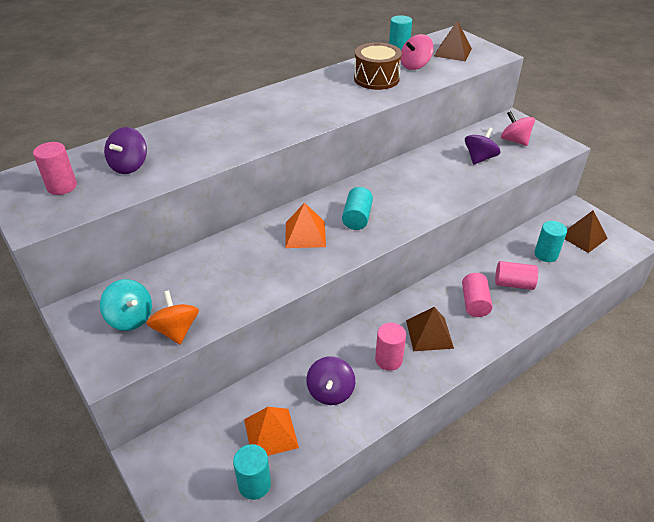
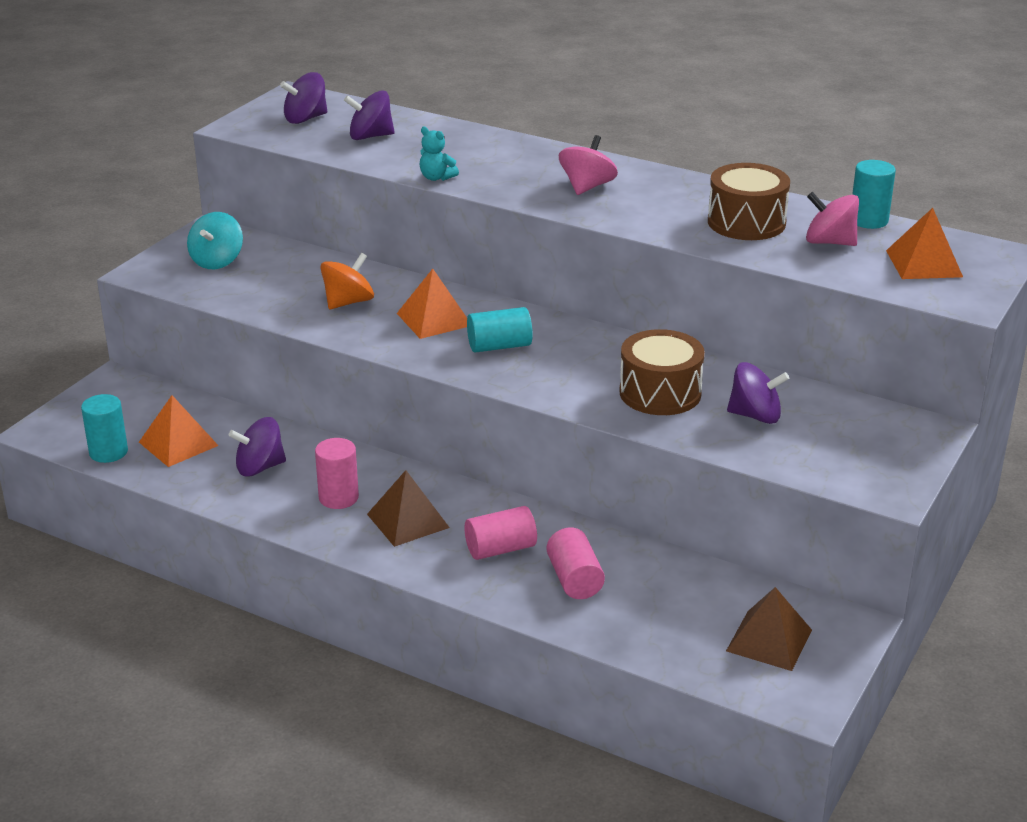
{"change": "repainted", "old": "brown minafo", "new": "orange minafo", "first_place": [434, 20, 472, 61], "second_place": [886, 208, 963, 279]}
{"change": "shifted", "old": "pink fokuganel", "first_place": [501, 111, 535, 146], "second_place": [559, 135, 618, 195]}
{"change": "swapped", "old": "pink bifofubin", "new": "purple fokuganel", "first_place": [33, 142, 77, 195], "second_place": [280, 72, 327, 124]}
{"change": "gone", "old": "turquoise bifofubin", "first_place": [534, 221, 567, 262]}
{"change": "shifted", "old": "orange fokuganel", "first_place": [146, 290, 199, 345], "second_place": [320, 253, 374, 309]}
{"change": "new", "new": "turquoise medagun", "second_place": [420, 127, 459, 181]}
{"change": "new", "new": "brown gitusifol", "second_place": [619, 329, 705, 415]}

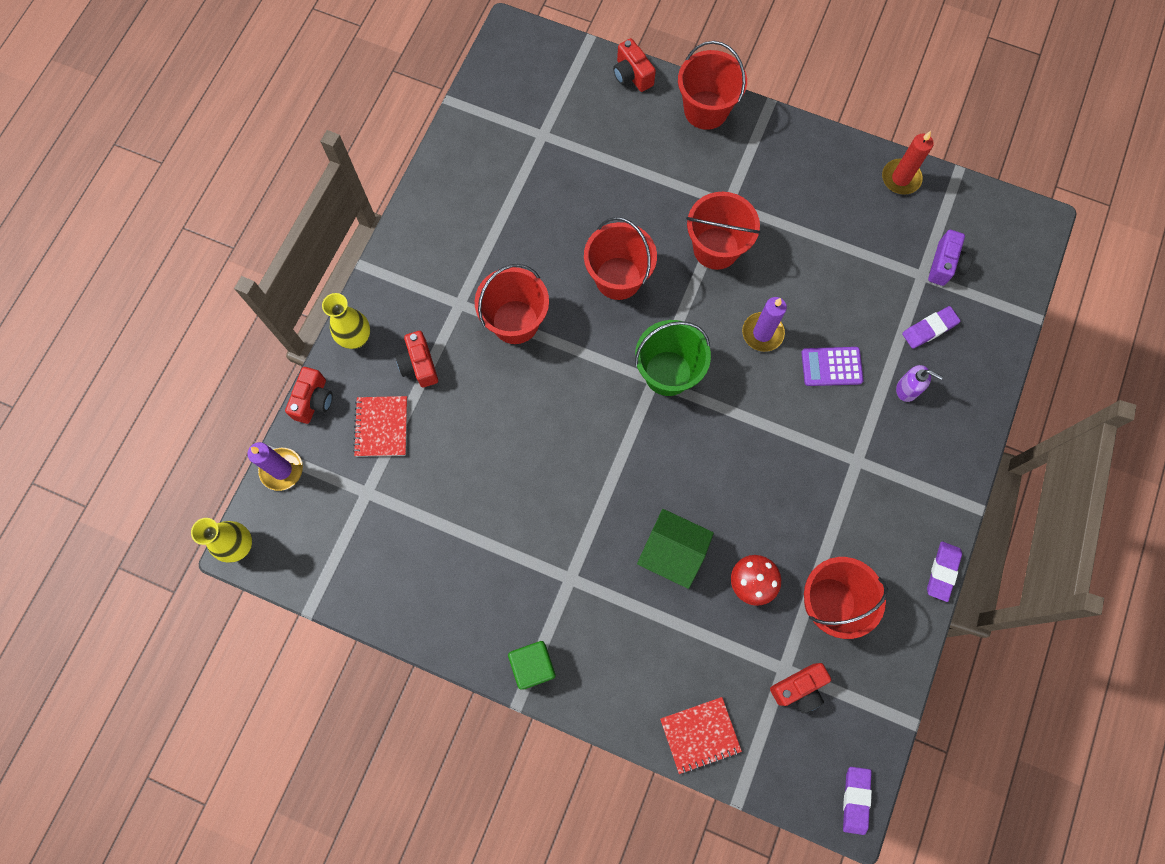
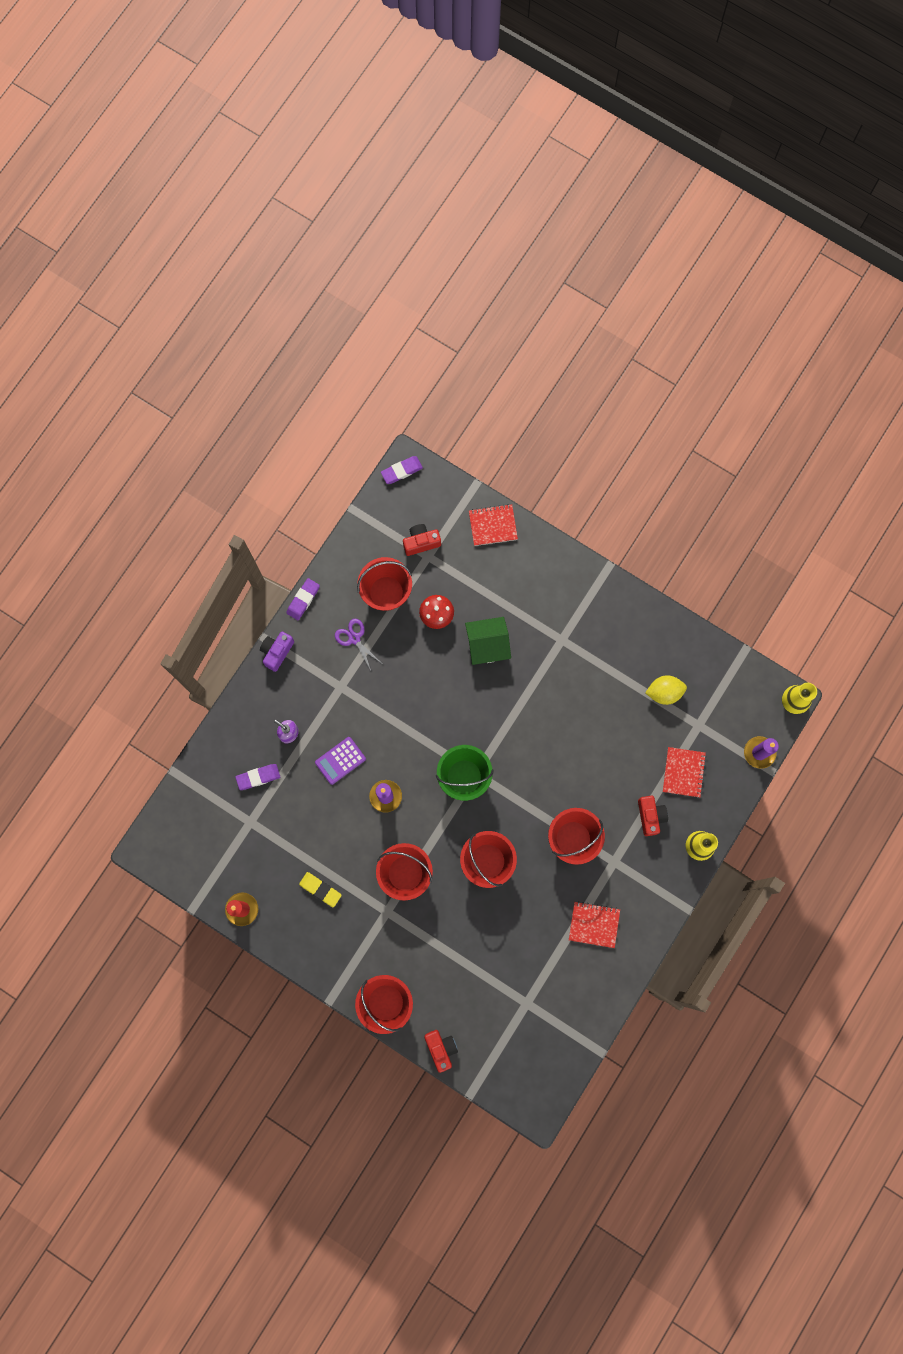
{"change": "shifted", "old": "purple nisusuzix", "first_place": [928, 230, 973, 286], "second_place": [260, 631, 294, 672]}
{"change": "rotated", "old": "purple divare", "first_place": [802, 347, 863, 386], "second_place": [315, 737, 366, 785], "degrees": 135}
{"change": "gone", "old": "red nisusuzix", "first_place": [285, 367, 333, 424]}
{"change": "rotated", "old": "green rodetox", "first_place": [637, 509, 714, 589], "second_place": [465, 617, 511, 665], "degrees": -45}
{"change": "gone", "old": "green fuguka", "first_place": [508, 641, 556, 690]}
{"change": "rotated", "old": "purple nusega", "first_place": [843, 767, 872, 835], "second_place": [381, 456, 423, 484], "degrees": 45}
{"change": "new", "new": "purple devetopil", "second_place": [335, 619, 381, 670]}
{"change": "new", "new": "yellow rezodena", "second_place": [645, 675, 687, 705]}
{"change": "new", "new": "yellow nusega", "second_place": [299, 872, 342, 907]}
{"change": "new", "new": "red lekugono", "second_place": [569, 901, 620, 948]}

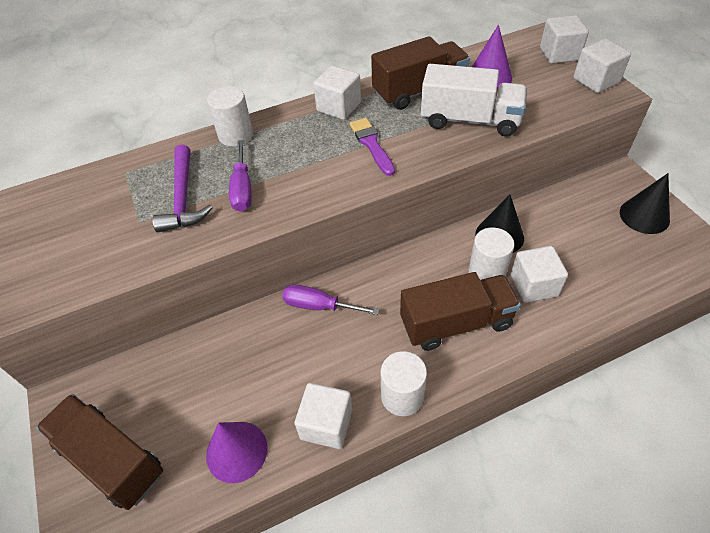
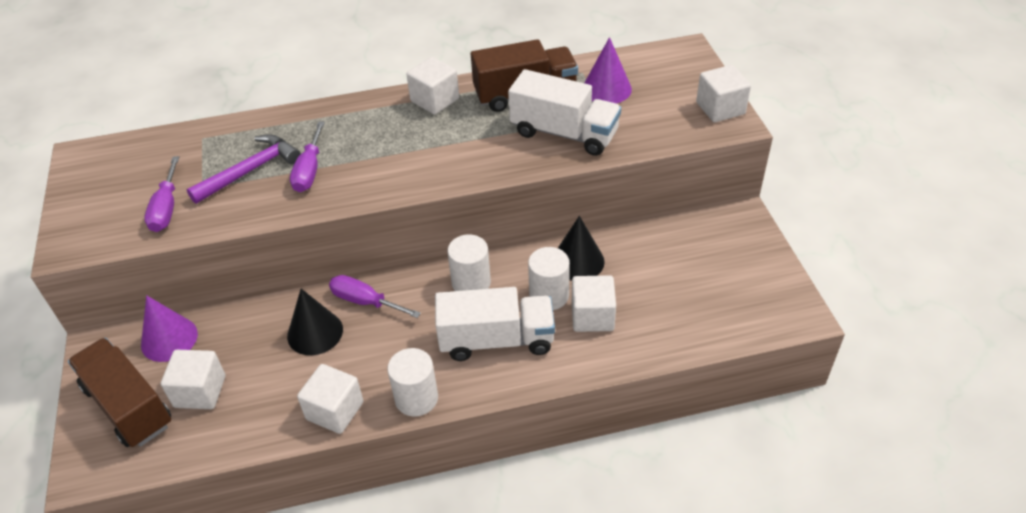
{"change": "shifted", "old": "white fuguka", "first_place": [540, 15, 589, 64], "second_place": [161, 350, 225, 409]}
{"change": "shifted", "old": "white bifofubin", "first_place": [207, 86, 253, 146], "second_place": [447, 234, 491, 291]}
{"change": "gone", "old": "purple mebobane", "first_place": [349, 118, 395, 176]}
{"change": "rotated", "old": "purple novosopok", "first_place": [152, 144, 213, 232], "second_place": [187, 134, 301, 204], "degrees": -135}
{"change": "shifted", "old": "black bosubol", "first_place": [620, 173, 670, 234], "second_place": [287, 289, 343, 355]}
{"change": "repainted", "old": "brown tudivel", "new": "white tudivel", "first_place": [400, 272, 521, 351], "second_place": [435, 287, 555, 361]}
{"change": "shifted", "old": "purple bosubol", "first_place": [206, 422, 268, 483], "second_place": [141, 295, 198, 362]}
{"change": "new", "new": "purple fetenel", "second_place": [144, 156, 179, 232]}

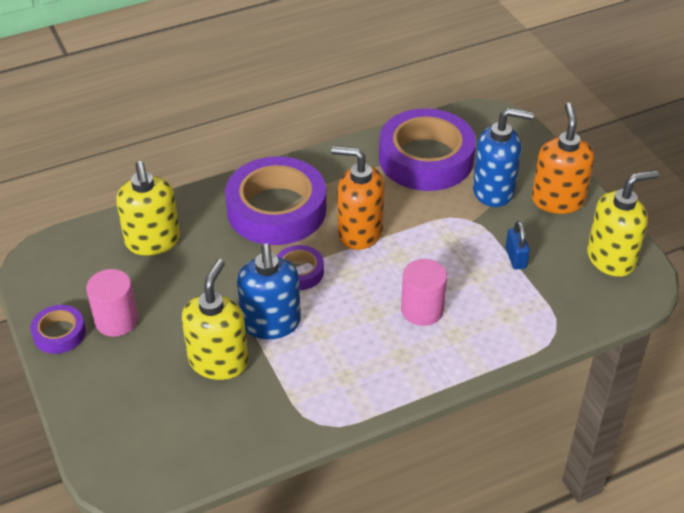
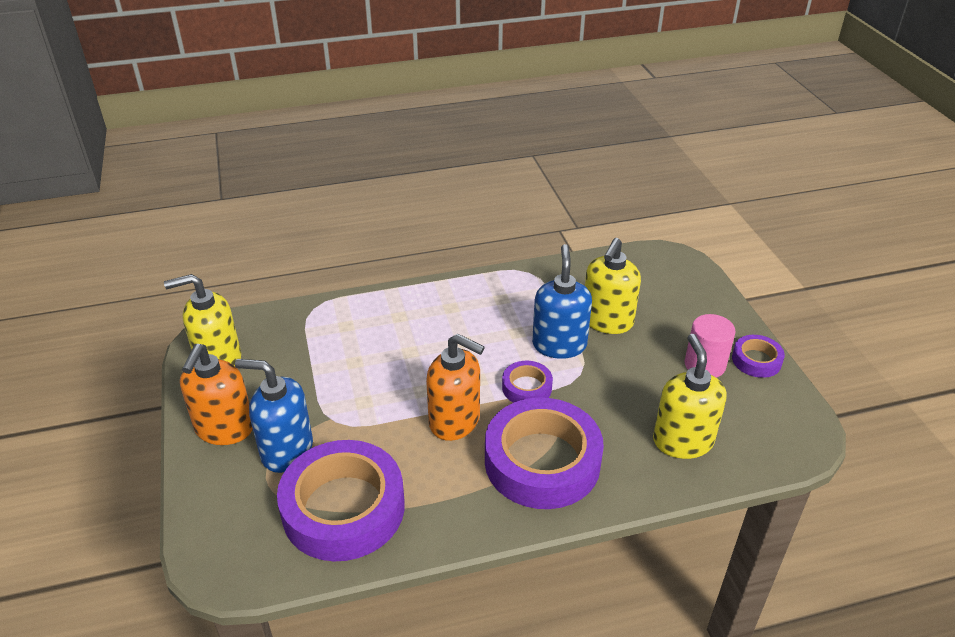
{"change": "gone", "old": "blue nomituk", "first_place": [506, 221, 530, 269]}
{"change": "gone", "old": "pink bifofubin", "first_place": [401, 259, 447, 326]}

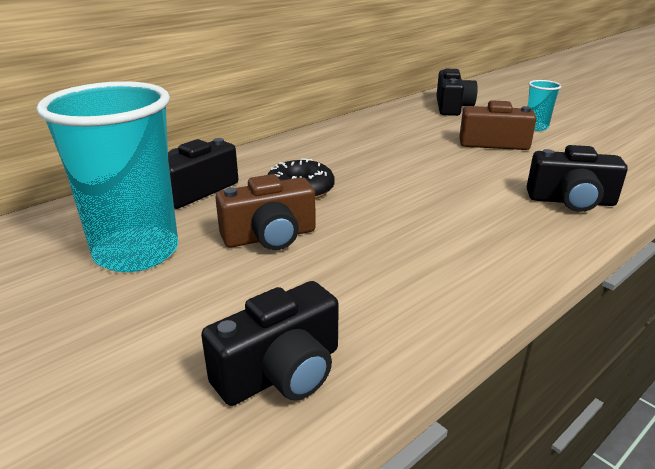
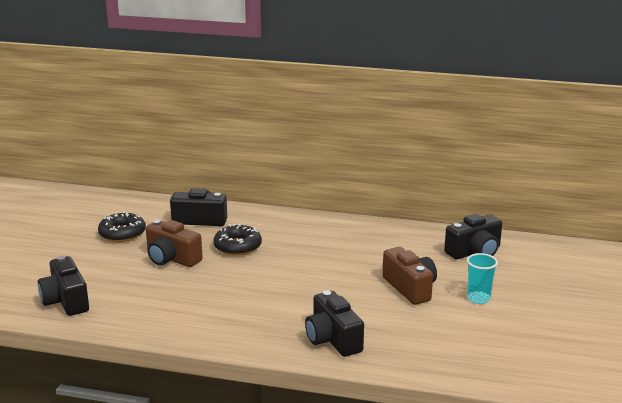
{"change": "swapped", "old": "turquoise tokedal", "new": "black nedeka", "first_place": [36, 81, 178, 272], "second_place": [98, 211, 146, 242]}
{"change": "rotated", "old": "black nisusuzix", "first_place": [201, 281, 339, 406], "second_place": [38, 256, 89, 316], "degrees": 45}

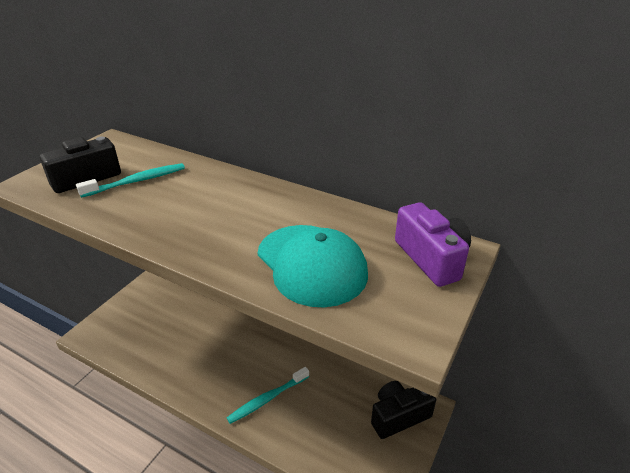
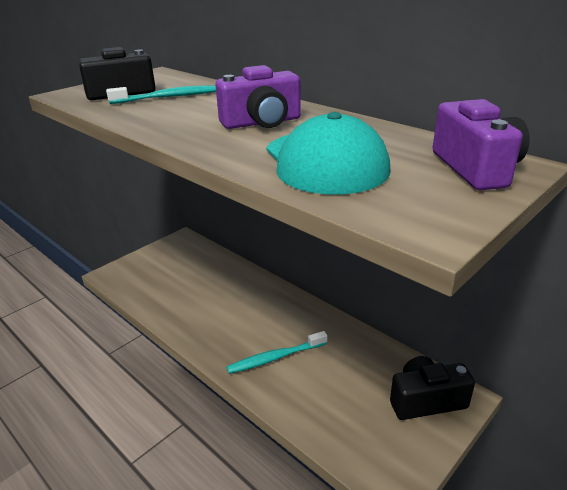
{"change": "new", "new": "purple nisusuzix", "second_place": [215, 65, 301, 129]}

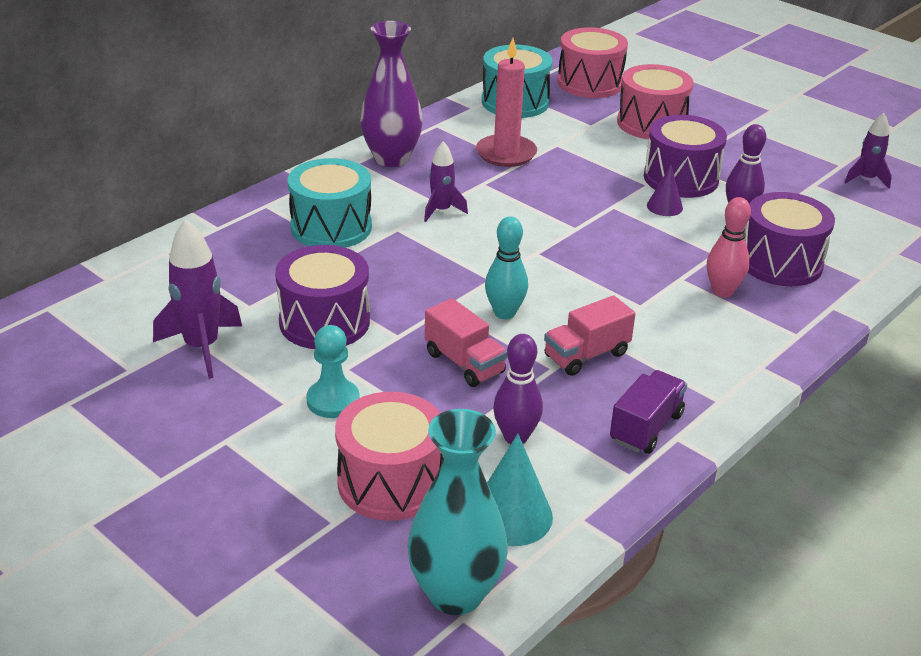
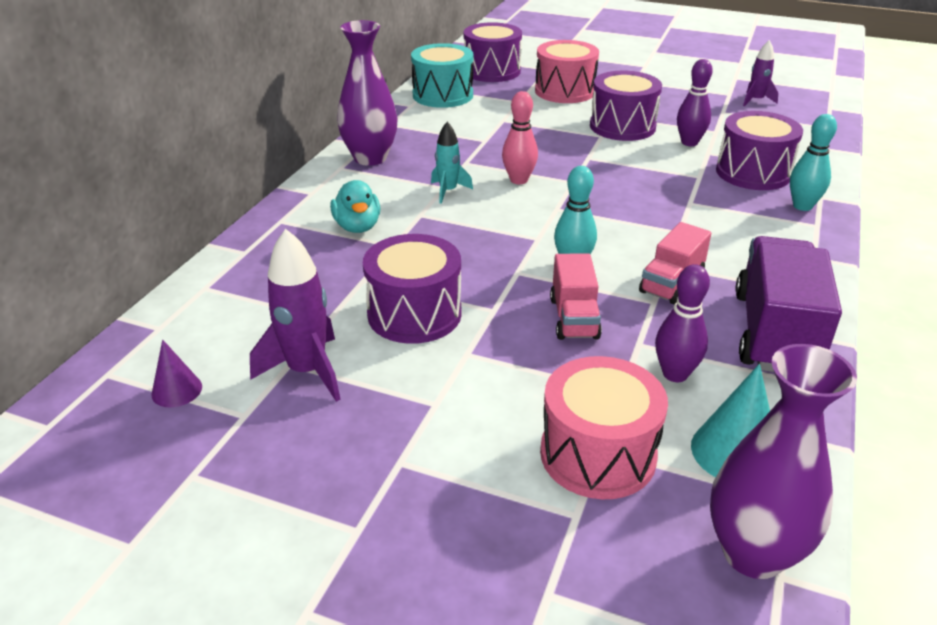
{"change": "repainted", "old": "pink gitusifol", "new": "purple gitusifol", "first_place": [558, 27, 628, 98], "second_place": [464, 22, 522, 82]}
{"change": "gone", "old": "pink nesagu", "first_place": [476, 38, 537, 167]}
{"change": "repainted", "old": "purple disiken", "new": "turquoise disiken", "first_place": [424, 141, 468, 222], "second_place": [431, 122, 473, 204]}
{"change": "swapped", "old": "turquoise gitusifol", "new": "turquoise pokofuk", "first_place": [288, 158, 372, 248], "second_place": [330, 180, 380, 233]}
{"change": "shifted", "old": "purple bosubol", "first_place": [647, 165, 683, 216], "second_place": [152, 340, 202, 407]}
{"change": "shifted", "old": "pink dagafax", "first_place": [707, 197, 751, 298], "second_place": [502, 91, 538, 184]}
{"change": "rotated", "old": "pink tudivel", "first_place": [425, 298, 507, 387], "second_place": [550, 253, 602, 340], "degrees": 60}
{"change": "gone", "old": "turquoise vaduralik", "first_place": [306, 325, 360, 418]}
{"change": "scaled", "old": "purple tudivel", "first_place": [610, 370, 687, 454], "second_place": [735, 236, 842, 372], "factor": 1.75}
{"change": "repainted", "old": "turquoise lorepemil", "new": "purple lorepemil", "first_place": [407, 409, 508, 615], "second_place": [710, 344, 857, 579]}
{"change": "new", "new": "turquoise dagafax", "second_place": [790, 114, 837, 211]}

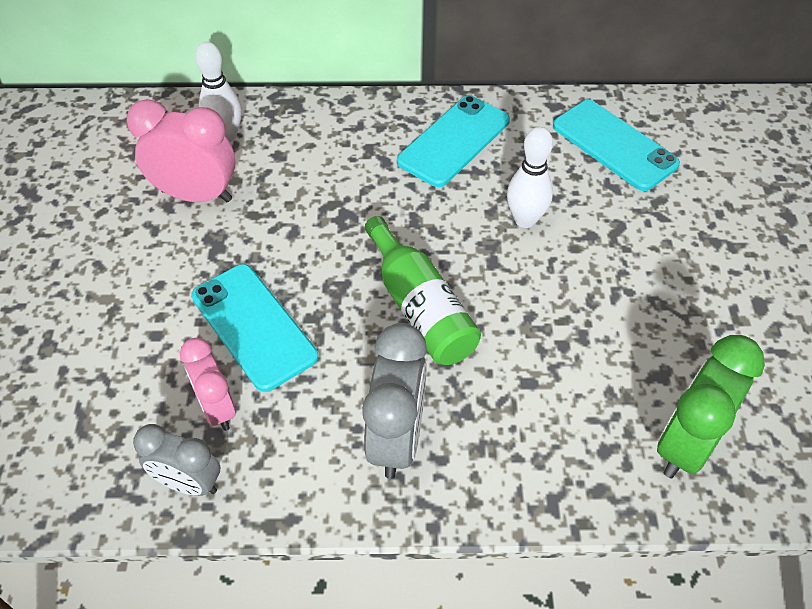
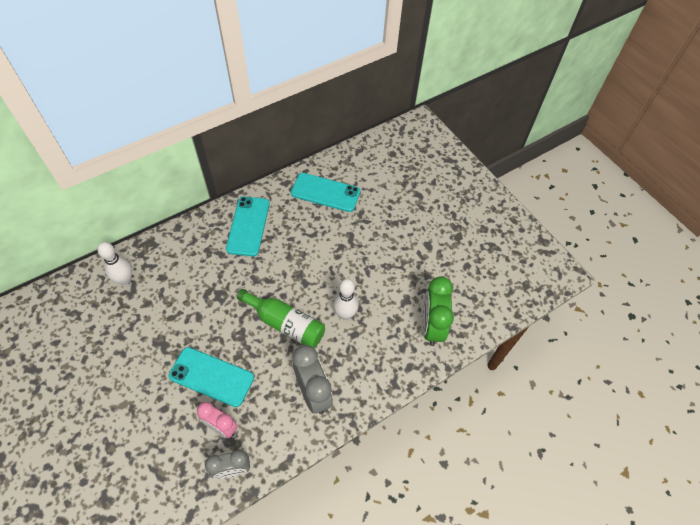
{"change": "gone", "old": "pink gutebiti", "first_place": [127, 99, 236, 202]}
{"change": "shifted", "old": "white dagafax", "first_place": [507, 127, 553, 228], "second_place": [333, 279, 359, 320]}

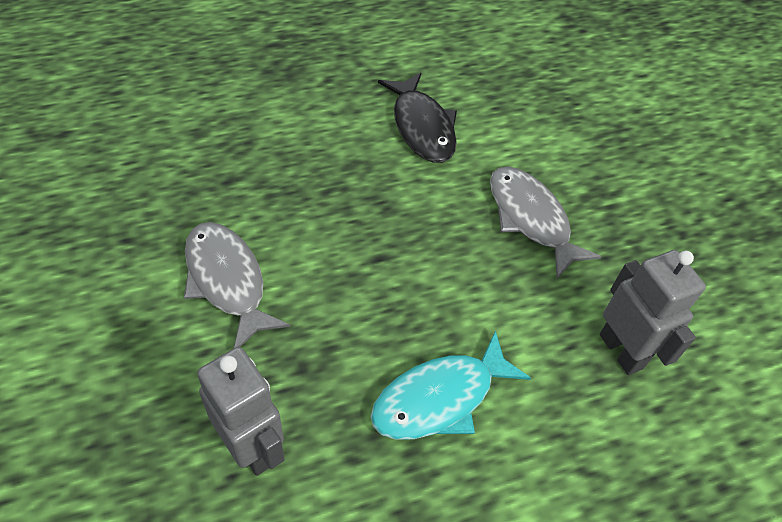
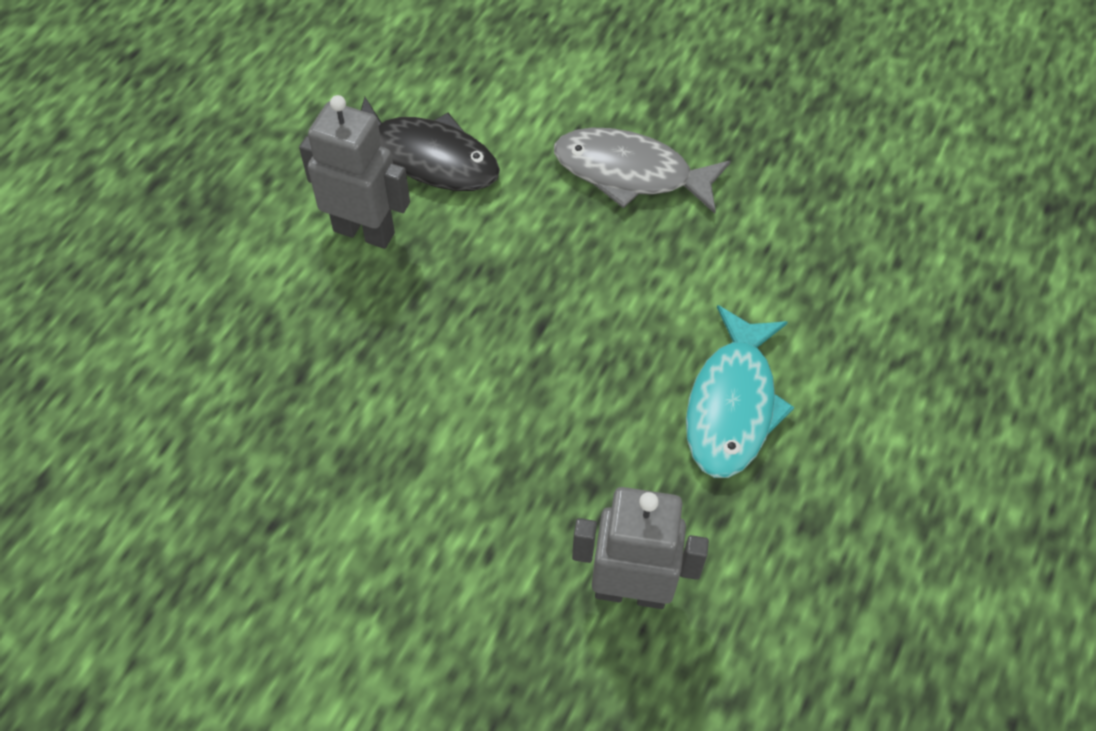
{"change": "gone", "old": "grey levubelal", "first_place": [184, 222, 290, 348]}
{"change": "shifted", "old": "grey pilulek", "first_place": [600, 250, 706, 375], "second_place": [299, 95, 410, 249]}

